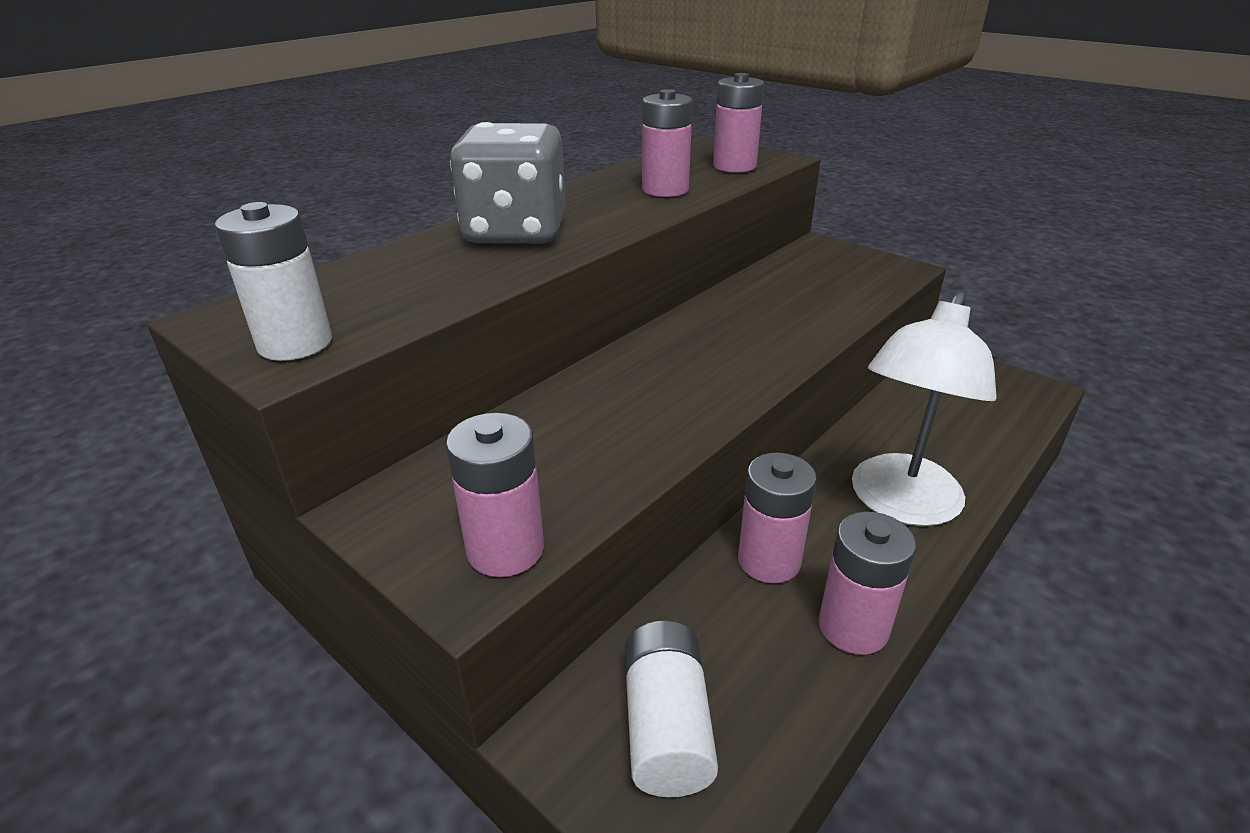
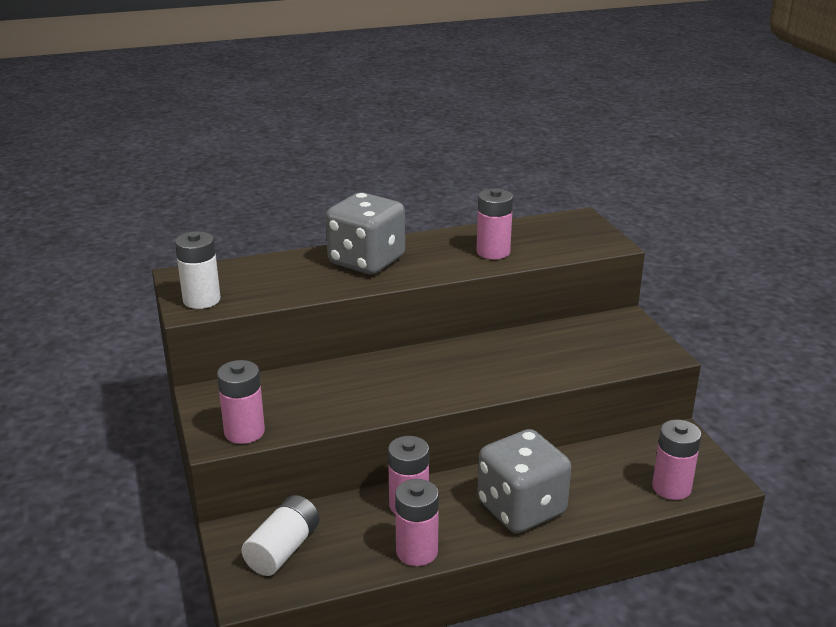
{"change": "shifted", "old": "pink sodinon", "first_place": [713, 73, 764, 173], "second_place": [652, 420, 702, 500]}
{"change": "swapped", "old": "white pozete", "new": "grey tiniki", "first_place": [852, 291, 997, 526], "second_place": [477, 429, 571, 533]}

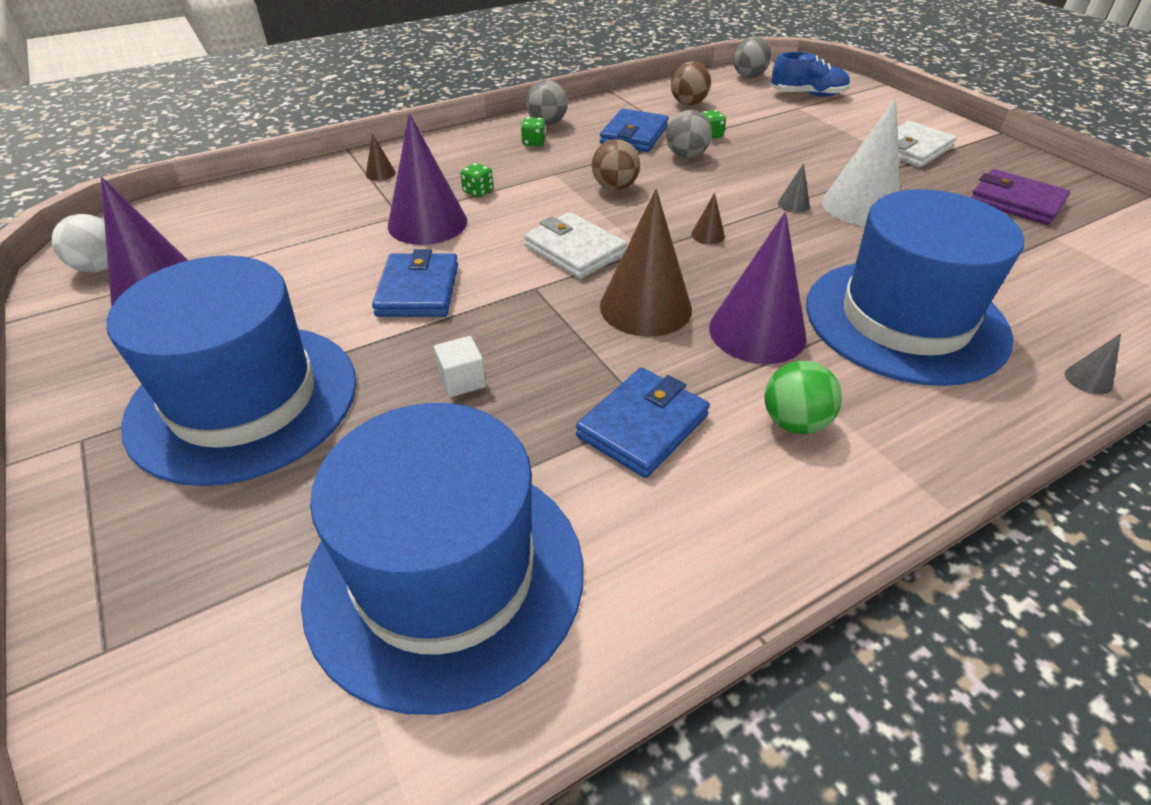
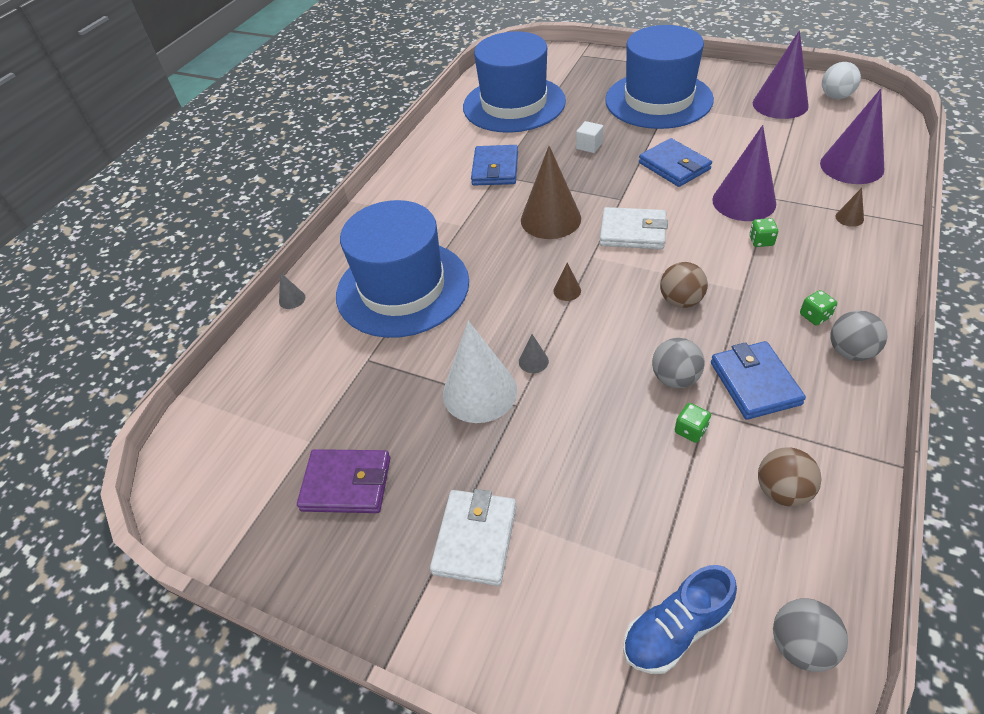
{"change": "shifted", "old": "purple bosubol", "first_place": [709, 212, 807, 364], "second_place": [820, 89, 884, 184]}
{"change": "gone", "old": "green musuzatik", "first_place": [765, 361, 842, 434]}

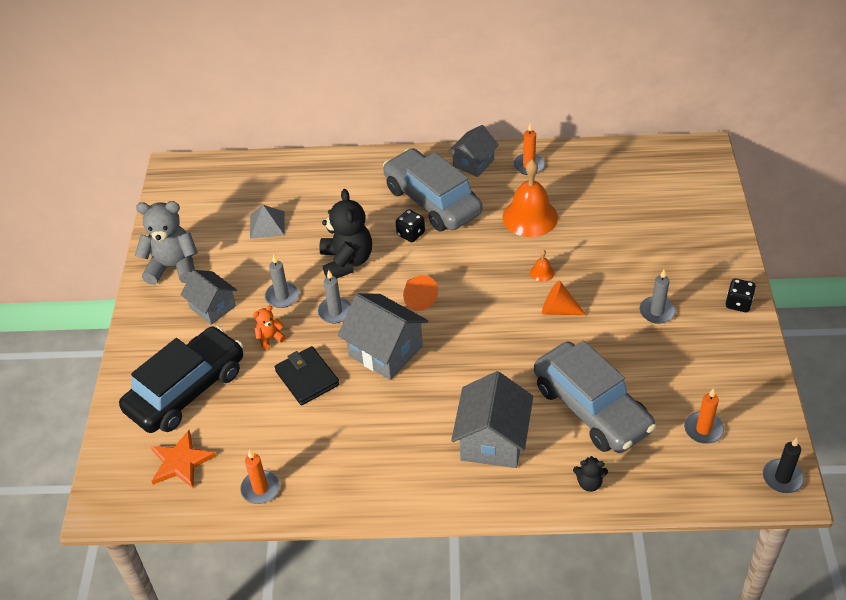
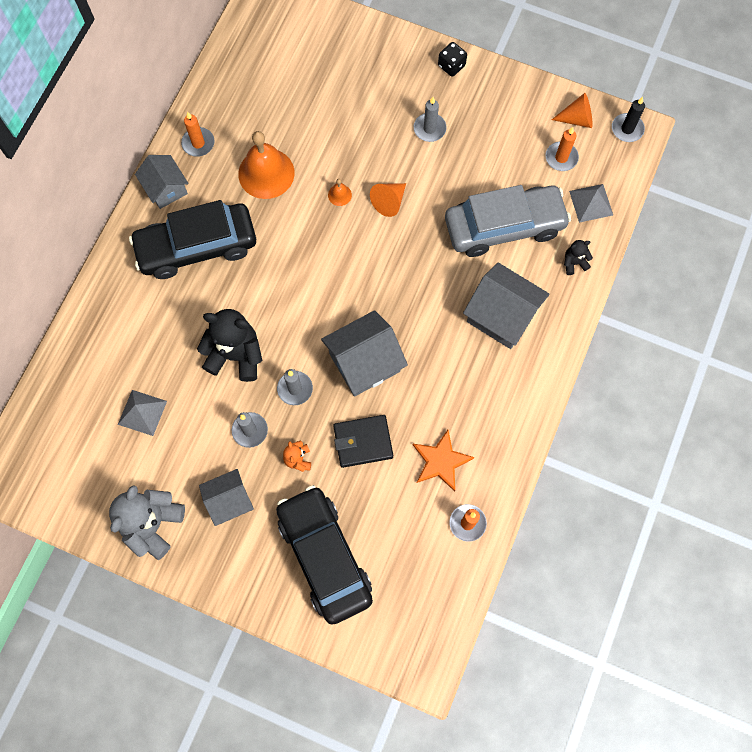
{"change": "repainted", "old": "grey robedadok", "new": "black robedadok", "first_place": [383, 148, 483, 231], "second_place": [129, 200, 256, 279]}
{"change": "gone", "old": "black tiniki", "first_place": [396, 209, 425, 242]}
{"change": "shifted", "old": "orange bosubol", "first_place": [403, 275, 438, 311], "second_place": [552, 93, 593, 128]}
{"change": "shifted", "old": "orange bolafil", "first_place": [151, 430, 216, 488], "second_place": [413, 430, 475, 492]}
{"change": "rotated", "old": "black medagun", "first_place": [573, 456, 608, 492], "second_place": [564, 240, 593, 275], "degrees": -135}
{"change": "new", "new": "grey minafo", "second_place": [569, 184, 613, 223]}

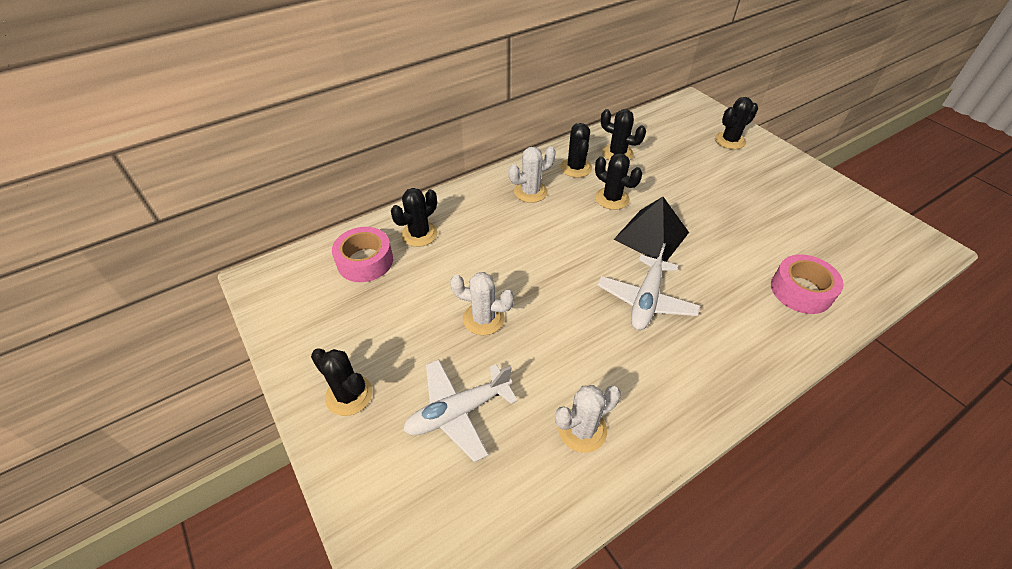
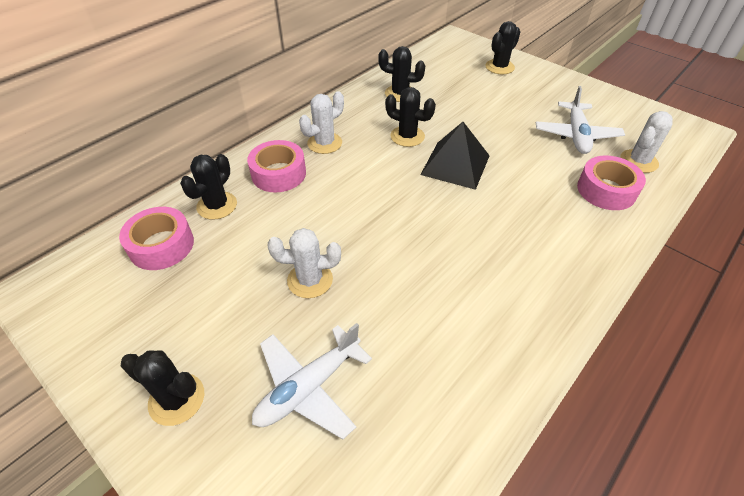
{"change": "gone", "old": "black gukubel", "first_place": [560, 123, 592, 178]}
{"change": "shifted", "old": "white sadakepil", "first_place": [597, 243, 700, 330], "second_place": [536, 86, 625, 154]}
{"change": "shifted", "old": "white gukubel", "first_place": [555, 385, 621, 453], "second_place": [620, 111, 673, 173]}
{"change": "new", "new": "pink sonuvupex", "second_place": [247, 140, 306, 192]}

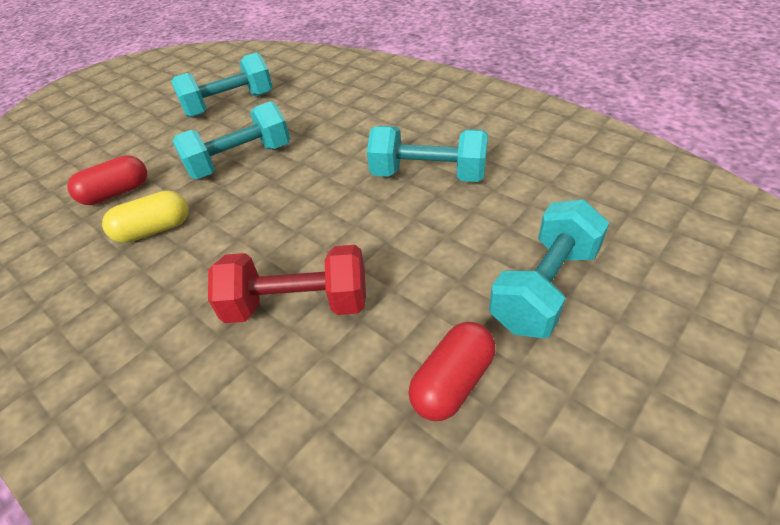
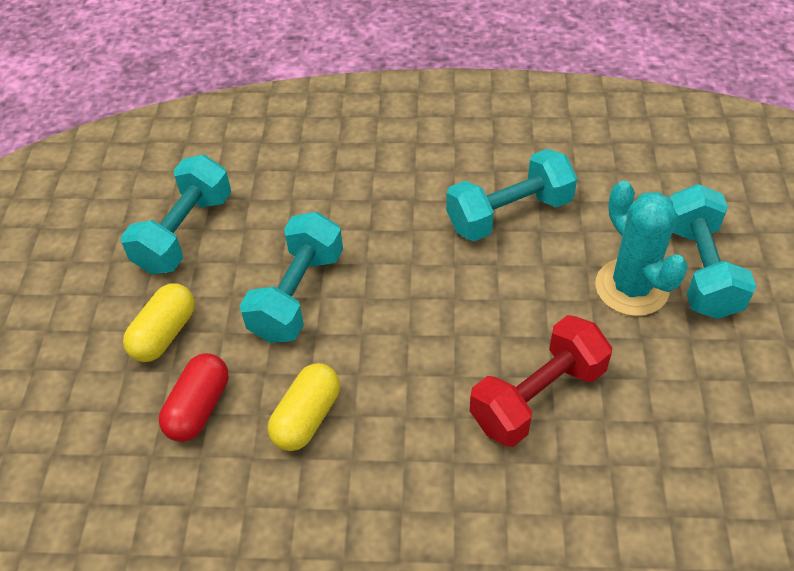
{"change": "gone", "old": "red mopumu", "first_place": [408, 322, 496, 421]}
{"change": "new", "new": "turquoise gukubel", "second_place": [595, 181, 688, 316]}
{"change": "new", "new": "yellow mopumu", "second_place": [123, 283, 195, 362]}

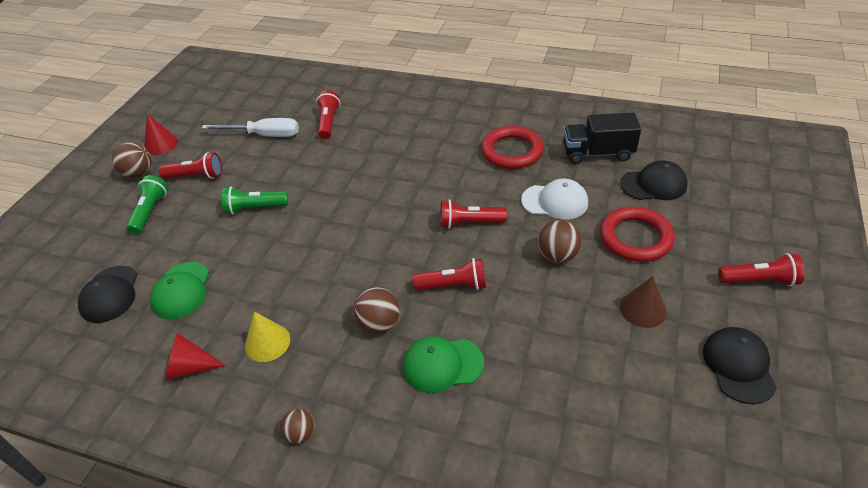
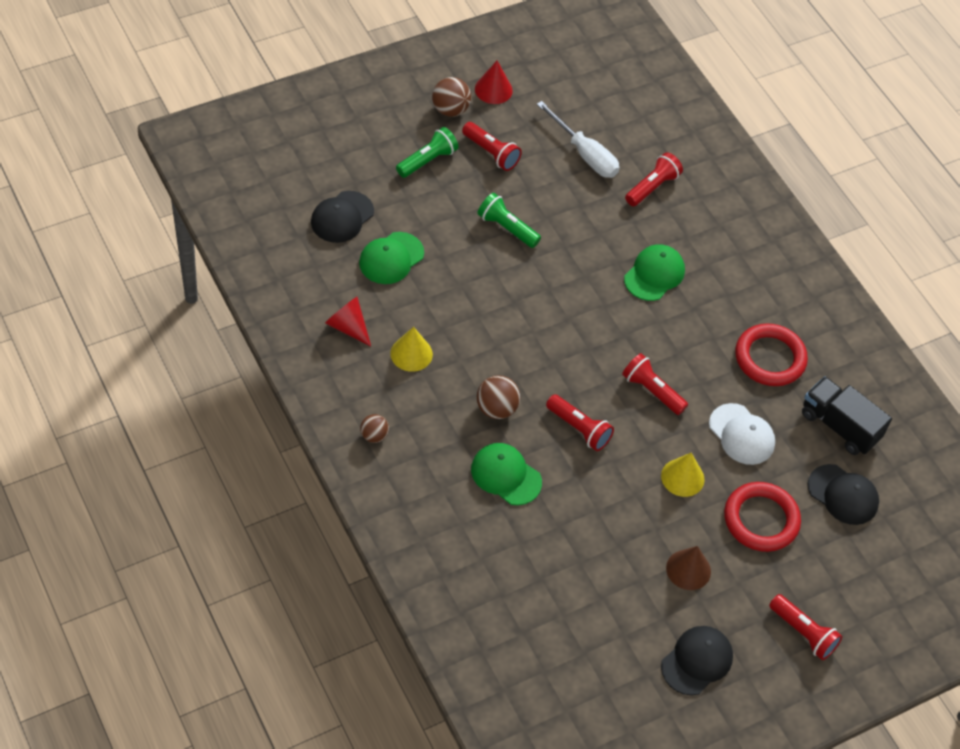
{"change": "swapped", "old": "brown musuzatik", "new": "yellow bosubol", "first_place": [538, 220, 582, 263], "second_place": [661, 453, 704, 497]}
{"change": "new", "new": "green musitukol", "second_place": [624, 244, 685, 301]}

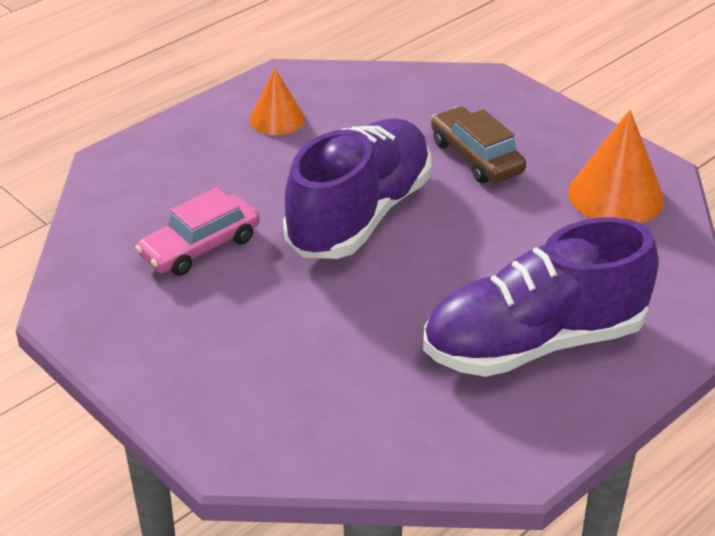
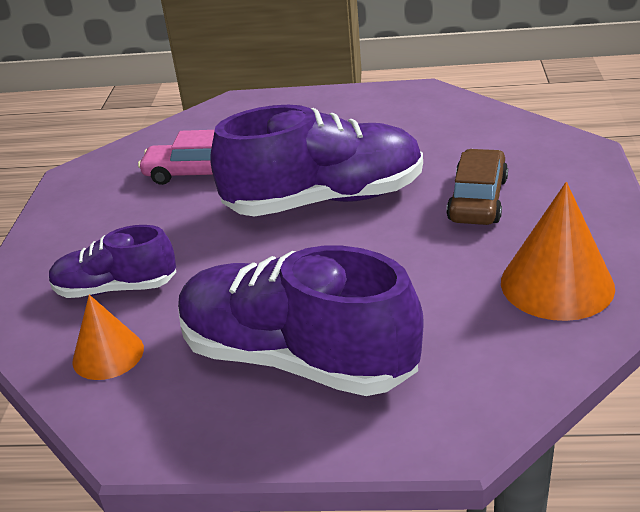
{"change": "shifted", "old": "orange bosubol", "first_place": [250, 68, 305, 135], "second_place": [72, 295, 144, 380]}
{"change": "new", "new": "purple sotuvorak", "second_place": [49, 225, 176, 298]}

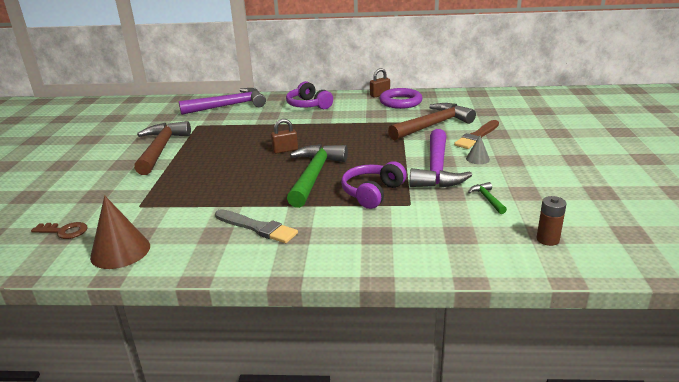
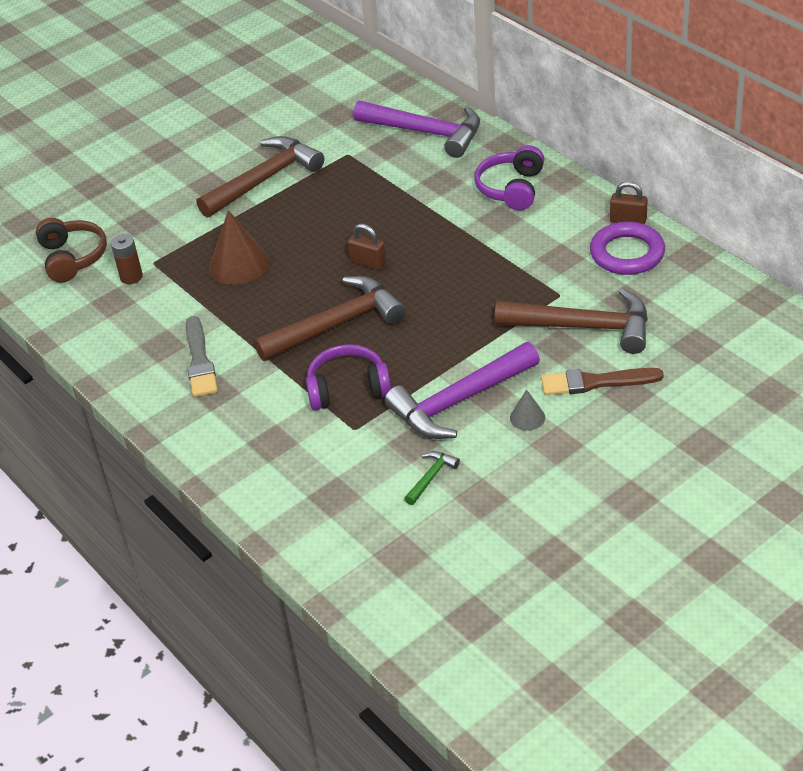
{"change": "repainted", "old": "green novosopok", "new": "brown novosopok", "first_place": [287, 144, 348, 208], "second_place": [254, 276, 406, 361]}
{"change": "shifted", "old": "brown bosubol", "first_place": [90, 195, 150, 269], "second_place": [209, 210, 270, 285]}
{"change": "shifted", "old": "brown sodinon", "first_place": [536, 196, 567, 246], "second_place": [111, 234, 143, 284]}
{"change": "swapped", "old": "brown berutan", "new": "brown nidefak", "first_place": [31, 222, 87, 239], "second_place": [36, 218, 107, 283]}

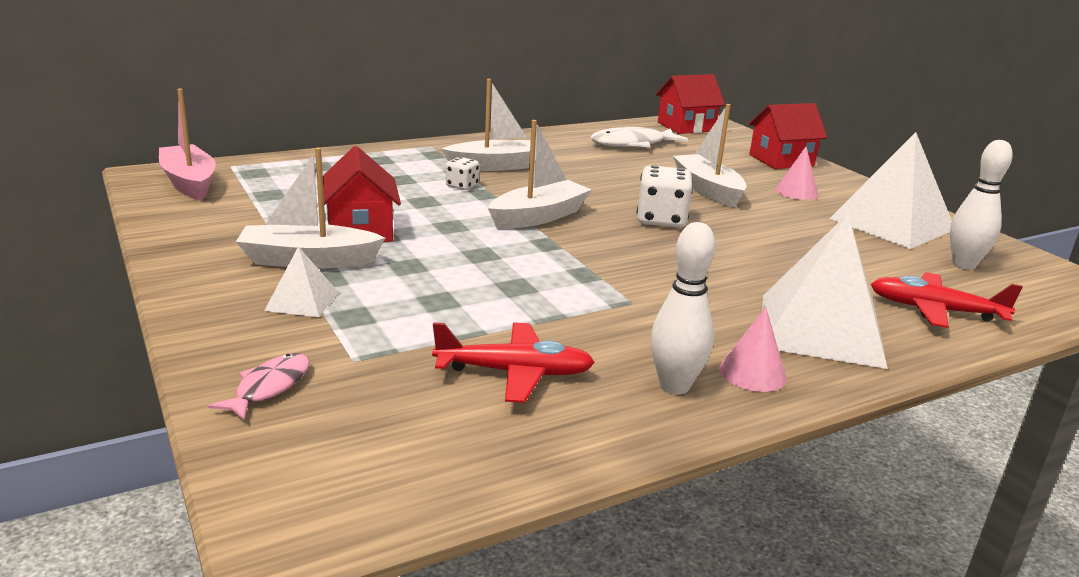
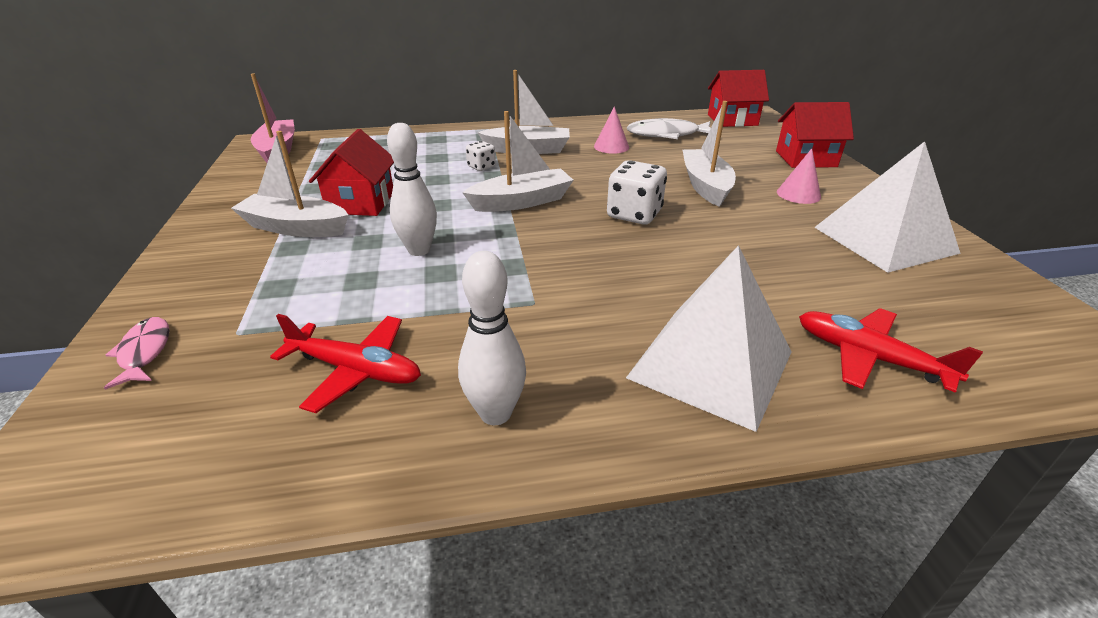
{"change": "shifted", "old": "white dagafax", "first_place": [950, 140, 1013, 270], "second_place": [387, 123, 437, 256]}
{"change": "gone", "old": "white minafo", "first_place": [264, 246, 338, 317]}
{"change": "shifted", "old": "pink bosubol", "first_place": [719, 307, 787, 392], "second_place": [594, 106, 629, 154]}
{"change": "rotated", "old": "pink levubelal", "first_place": [208, 353, 310, 421], "second_place": [104, 317, 169, 389], "degrees": -60}

